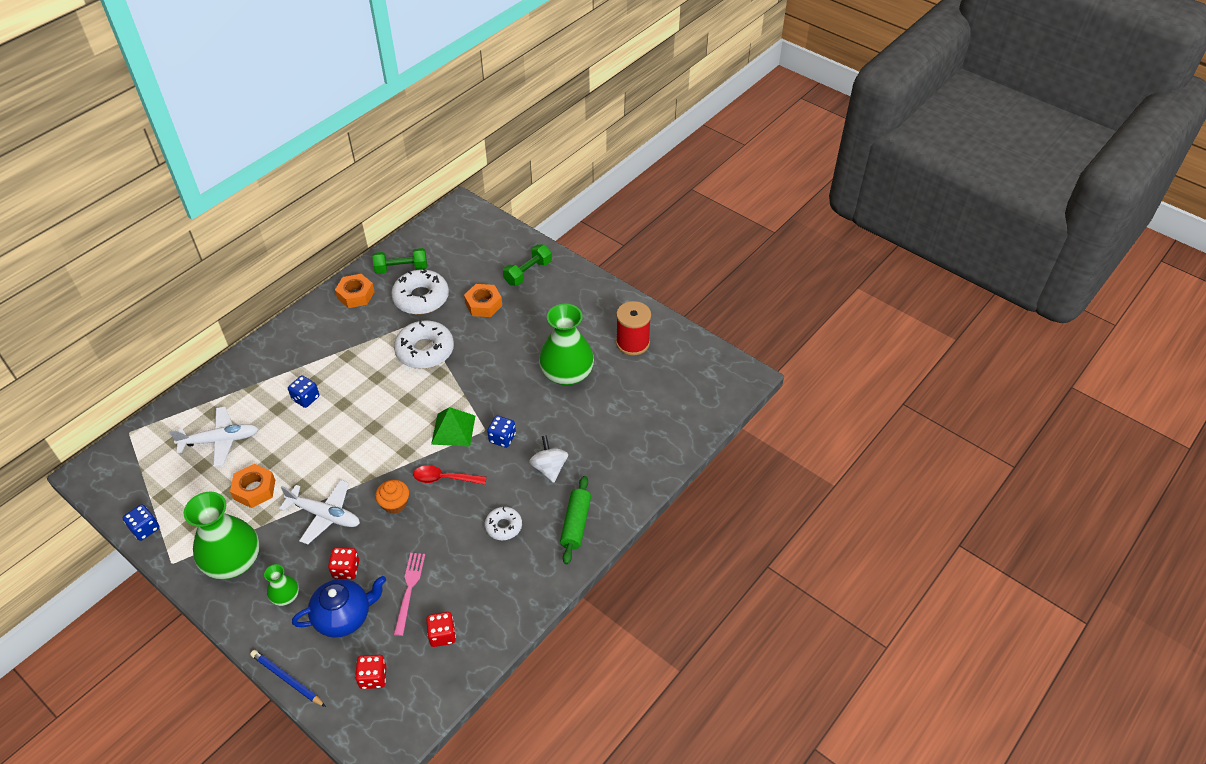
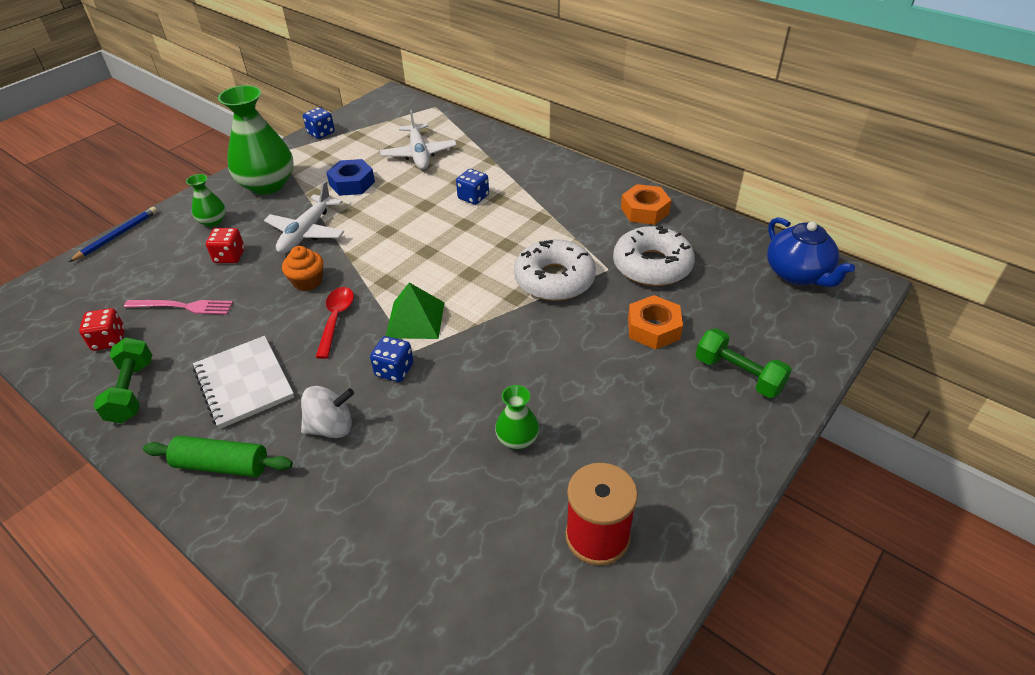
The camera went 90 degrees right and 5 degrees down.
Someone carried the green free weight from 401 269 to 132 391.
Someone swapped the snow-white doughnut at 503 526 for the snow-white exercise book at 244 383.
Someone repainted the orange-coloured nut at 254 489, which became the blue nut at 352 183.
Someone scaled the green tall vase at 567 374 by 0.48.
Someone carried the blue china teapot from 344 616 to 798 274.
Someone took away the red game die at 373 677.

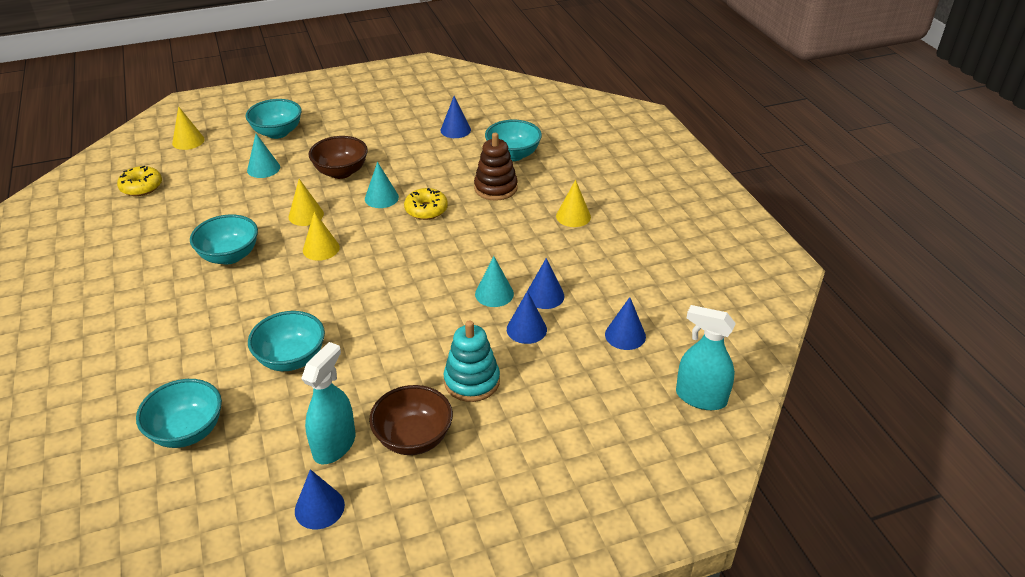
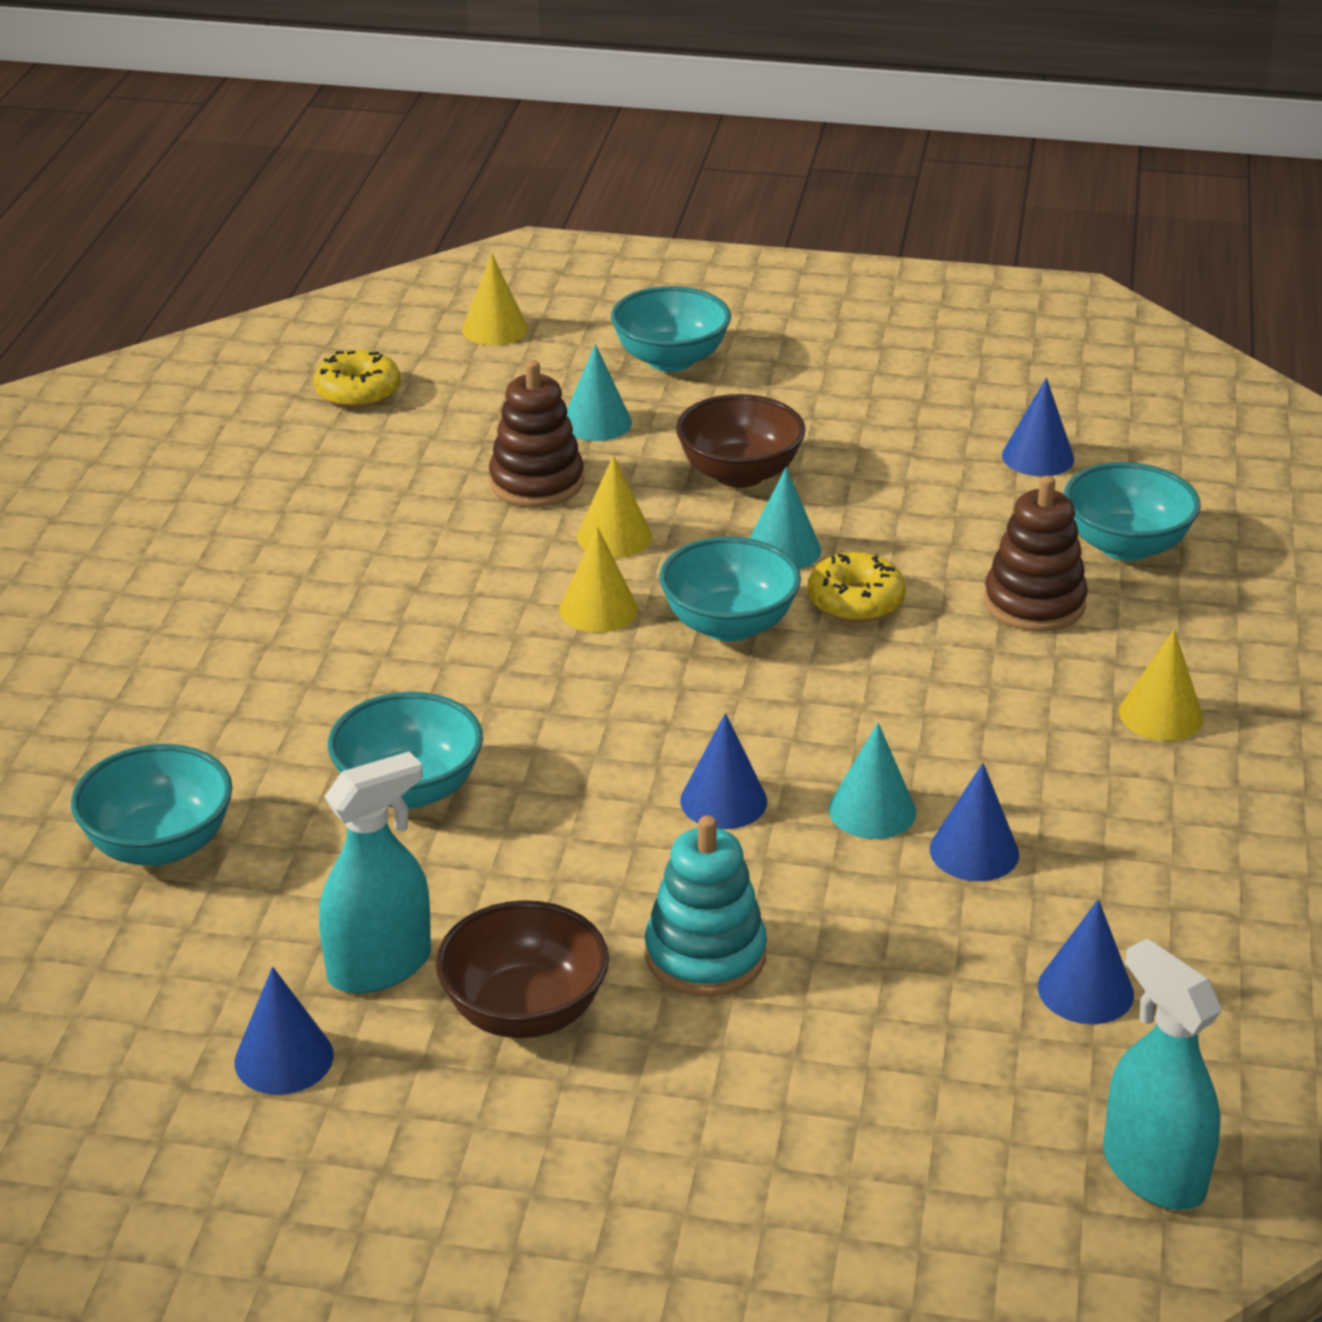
The camera went 30 degrees right and 5 degrees down.
Someone put down the russet stacking toy at 536 483.
Someone carried the aqua bowl from 229 256 to 729 625.
Someone carried the blue cone shape from 526 329 to 723 801.

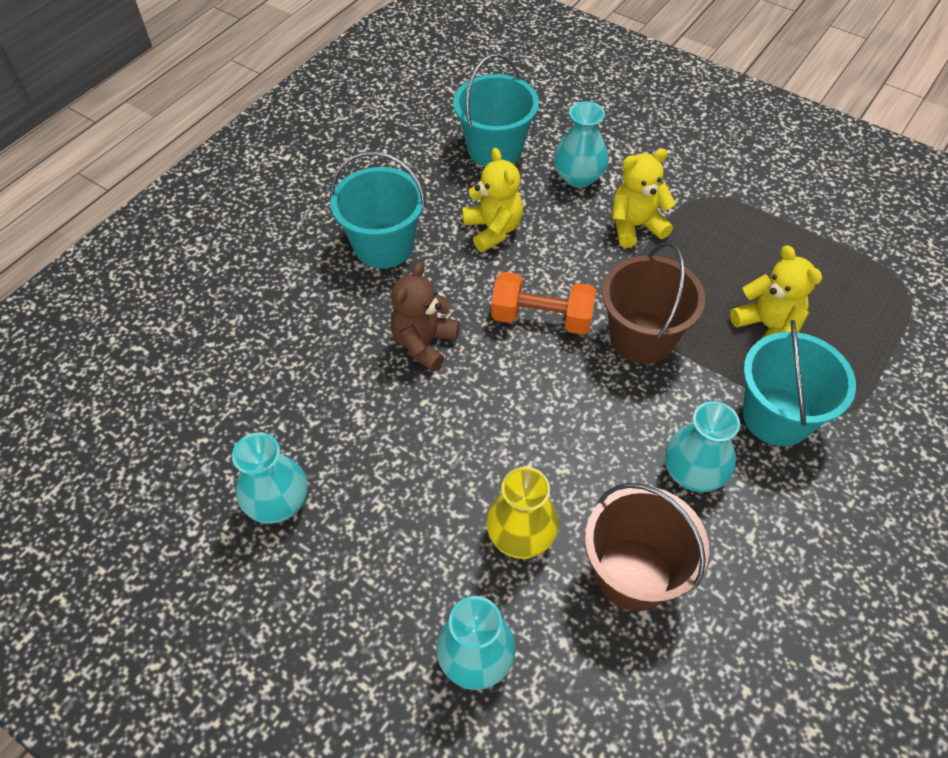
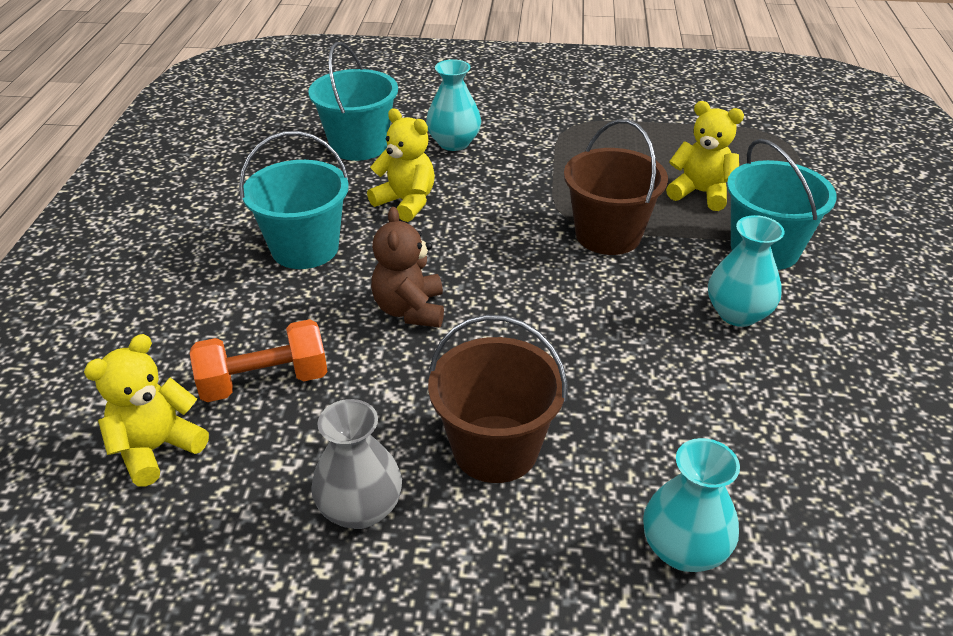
The camera went 30 degrees left and 15 degrees down.
Someone carried the golden stuffed bear from 635 226 to 157 448.
Someone carried the orange-coloured free weight from 541 318 to 264 382.
Someone repainted the aqua tall vase at 278 502, which became the grey tall vase at 360 508.
Someone carried the russet pail from 633 574 to 495 448.
Someone took away the golden tall vase at 521 535.

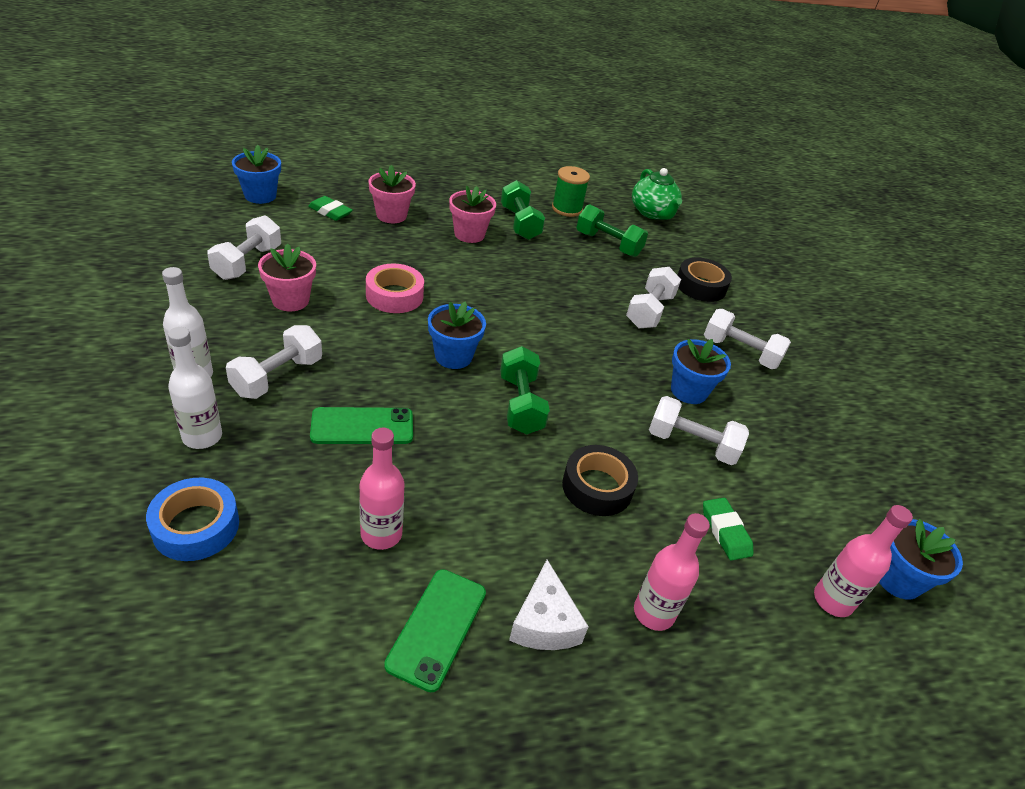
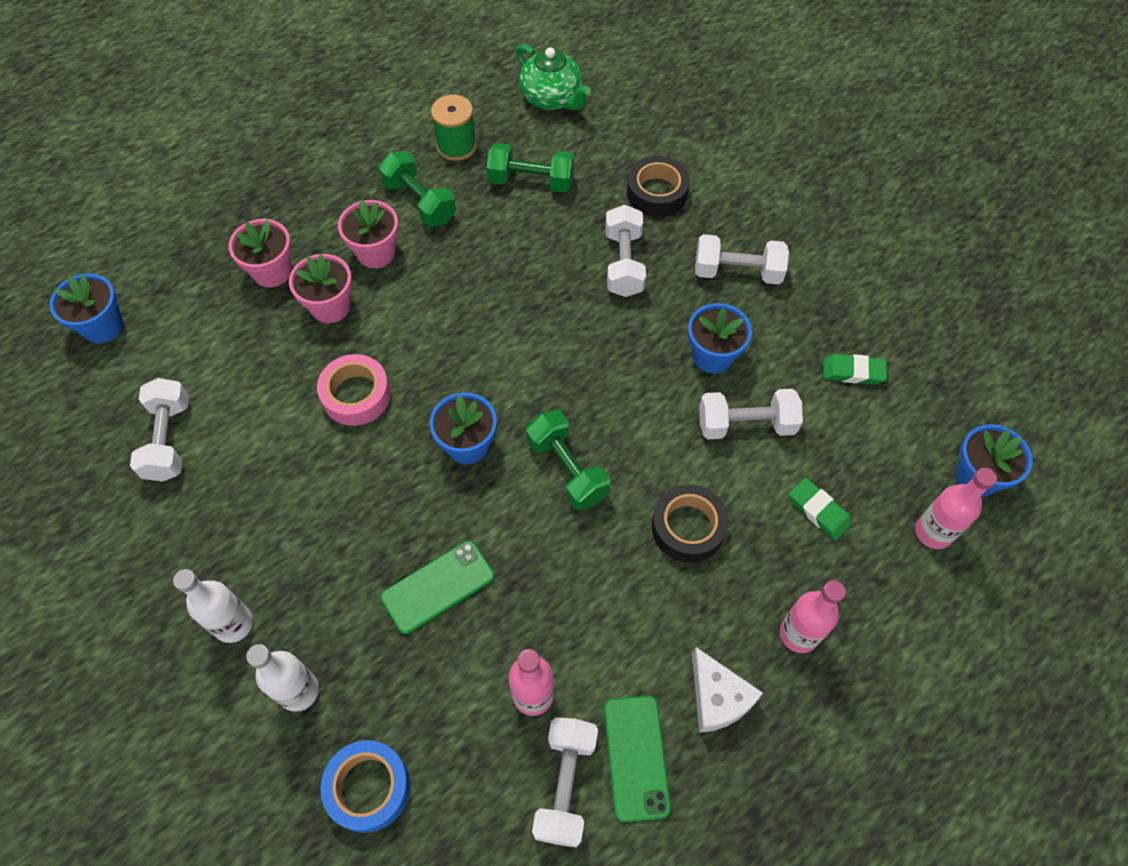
The camera went 20 degrees left and 20 degrees up.
Someone carried the rose-pink potted plant from 290 300 to 330 306.
Someone carried the snow-white free weight from 277 377 to 565 784.
Someone carried the green gum eraser from 330 212 to 853 372.

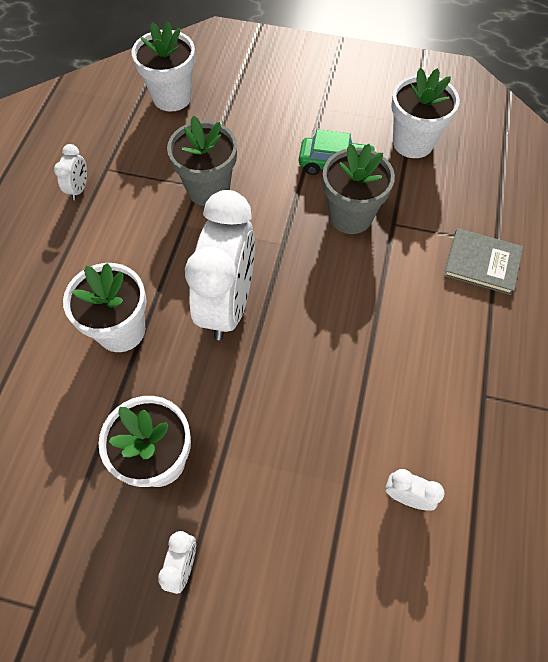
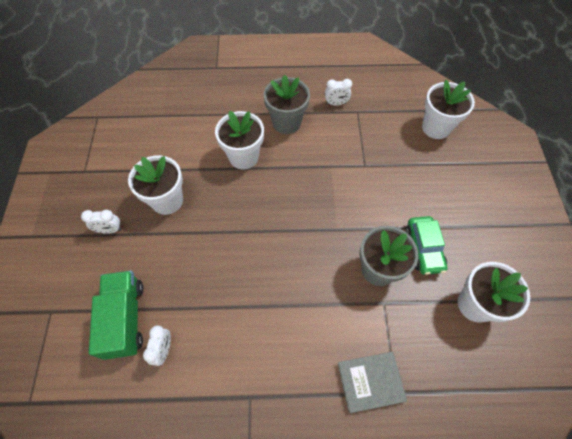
The camera went 75 degrees right and 0 degrees up.
Someone put down the green truck at 125 319.
Someone carried the grey potted plant from 208 189 to 286 123.
Someone rotated the grey book at 482 263 by 75 degrees clockwise.
Someone took away the snow-white alarm clock at 228 305.

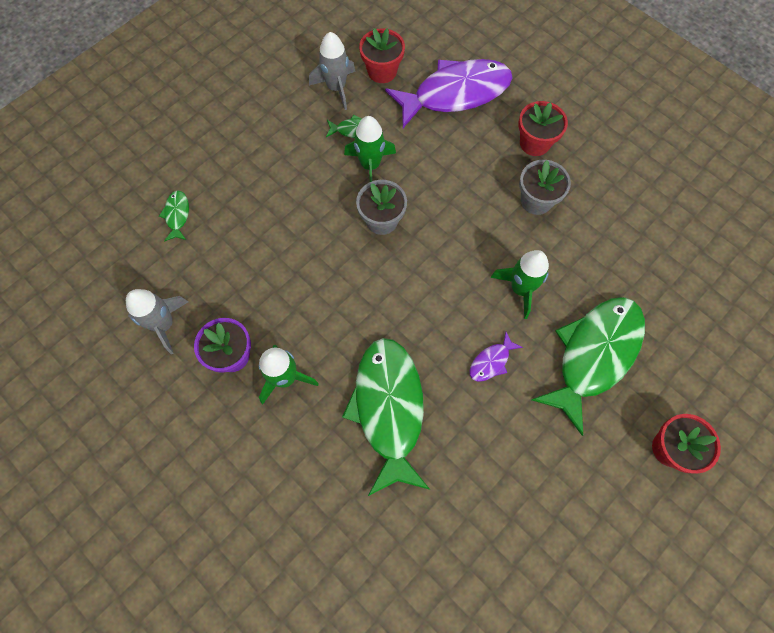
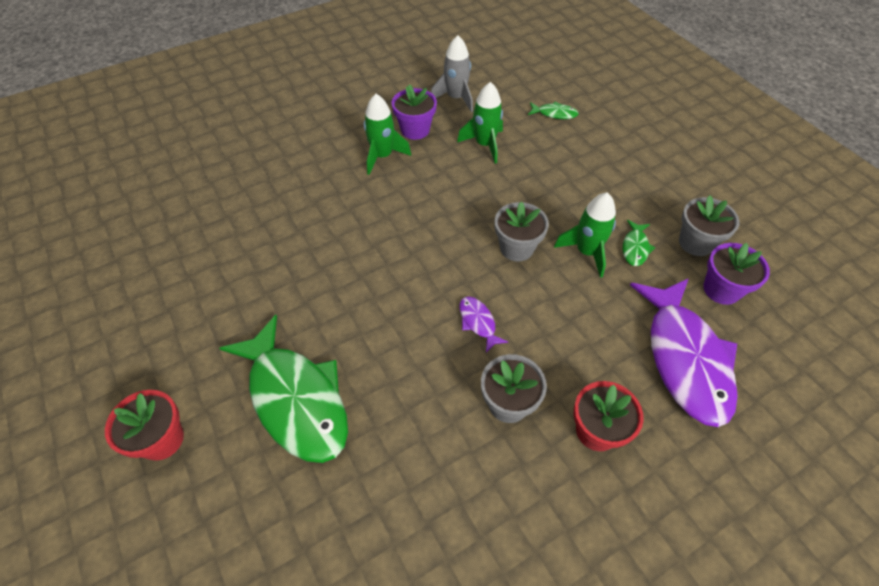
The camera went 105 degrees right and 15 degrees down.
Someone carried the green toy rocket from 520 289 to 484 145.
Someone carried the royal purple fish from 491 361 to 478 322.
Someone swapped the grey toy rocket at 336 88 for the grey potted plant at 696 243.
Someone repainted the red potted plant at 382 71, which became the royal purple potted plant at 721 289.
Someone took away the green fish at 388 409.

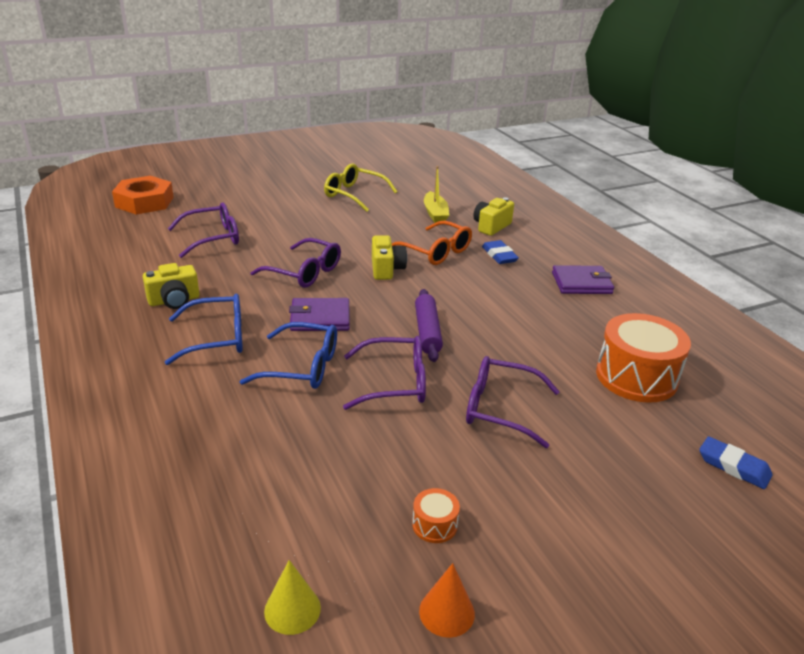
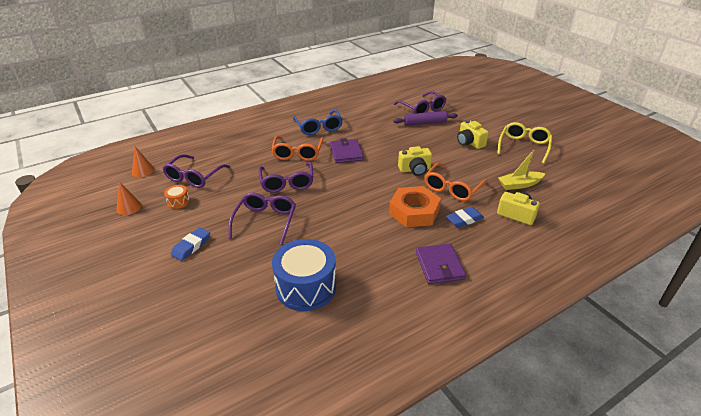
The camera went 85 degrees right and 5 degrees up.
Someone repainted the golden cone shape at 292 609, which became the orange-coloured cone shape at 143 171.
Someone carried the royal purple eyeglasses from 304 272 to 194 177.
Someone carried the blue gum eraser from 733 466 to 191 246.
Someone repainted the blue eyeglasses at 302 367, which became the orange-coloured eyeglasses at 297 153.
Someone repainted the orange-coloured toy drum at 636 377, which became the blue toy drum at 306 287.
Someone carried the orange-coloured nut from 144 202 to 414 211.
Someone carried the royal purple rolling pin from 427 331 to 425 123.
Someone carried the golden camera from 174 300 to 469 142.

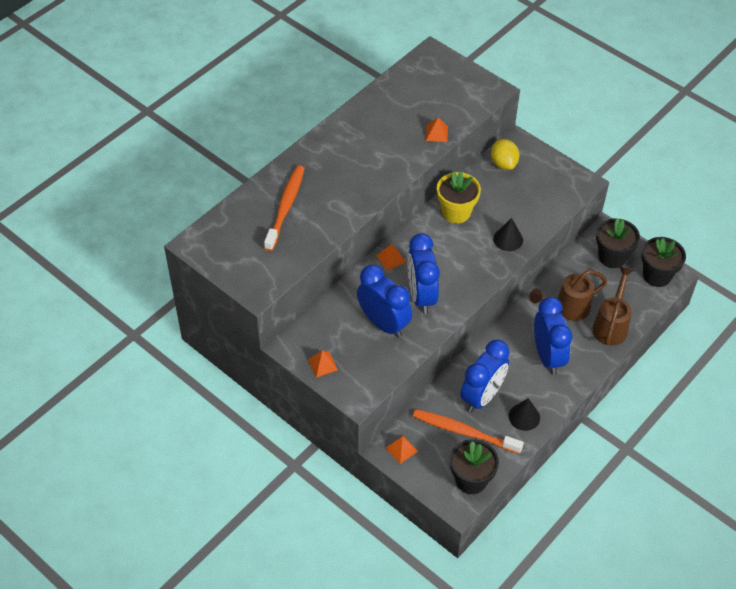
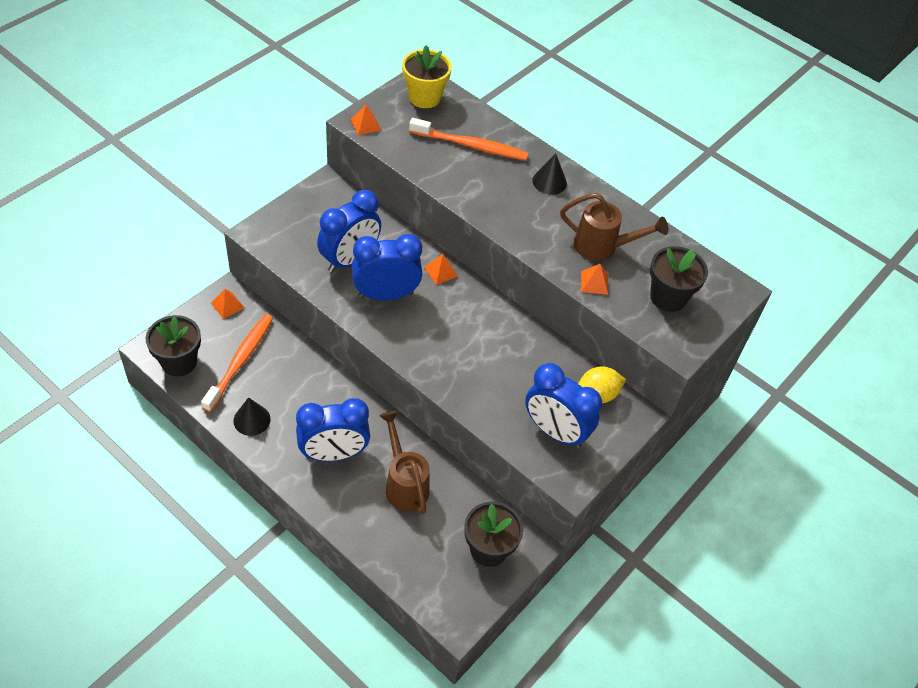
The camera went 85 degrees right and 0 degrees up.
Someone carried the orange-coloured solid pyramid from 322 364 to 365 124.
Someone carried the golden potted plant from 456 212 to 424 97.
Someone carried the blue alarm clock from 482 396 to 555 431.
Someone carried the jet-black cone shape from 508 239 to 549 182.
Someone carried the russet watering can from 611 325 to 603 247.
Someone carried the jet-black potted plant from 657 275 to 668 297.

